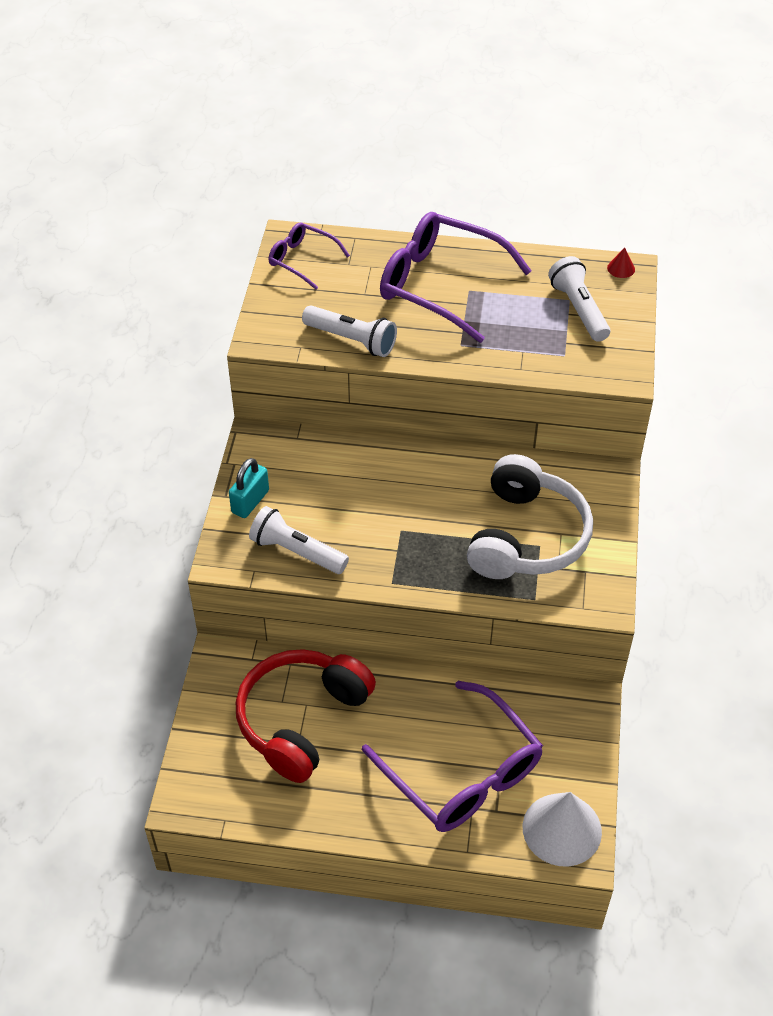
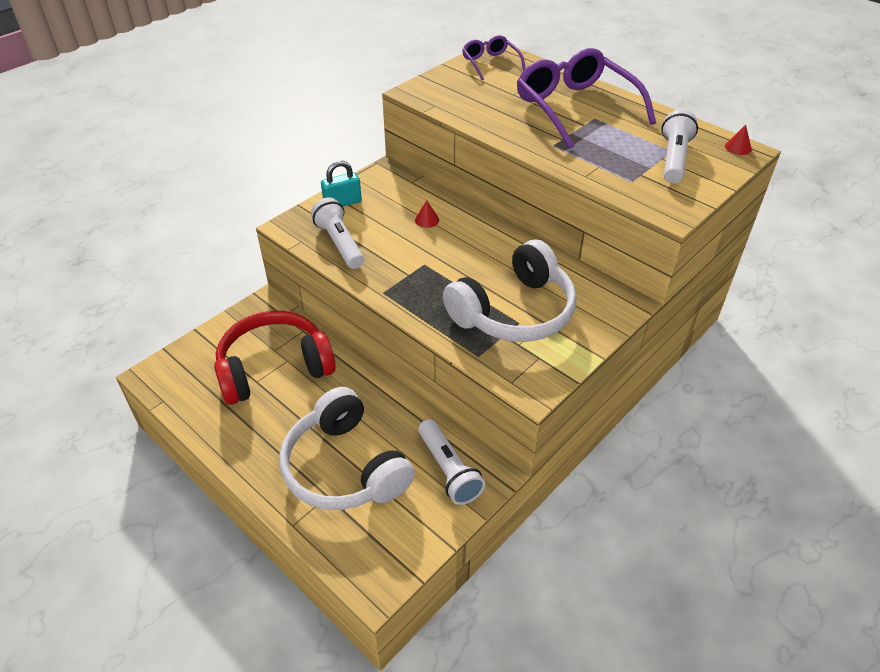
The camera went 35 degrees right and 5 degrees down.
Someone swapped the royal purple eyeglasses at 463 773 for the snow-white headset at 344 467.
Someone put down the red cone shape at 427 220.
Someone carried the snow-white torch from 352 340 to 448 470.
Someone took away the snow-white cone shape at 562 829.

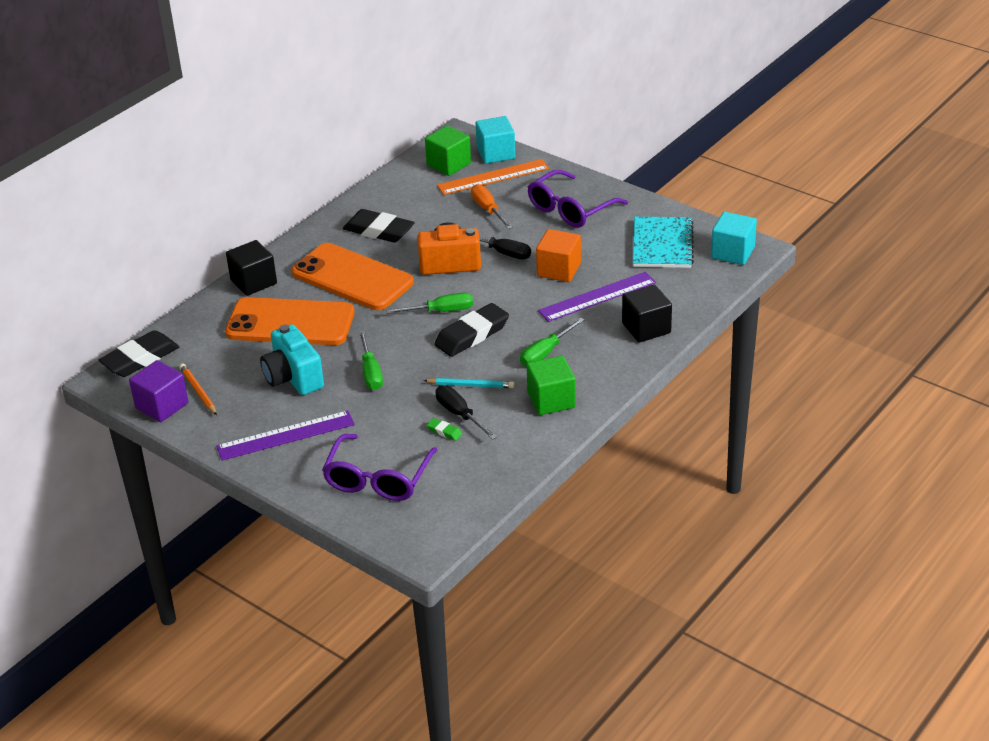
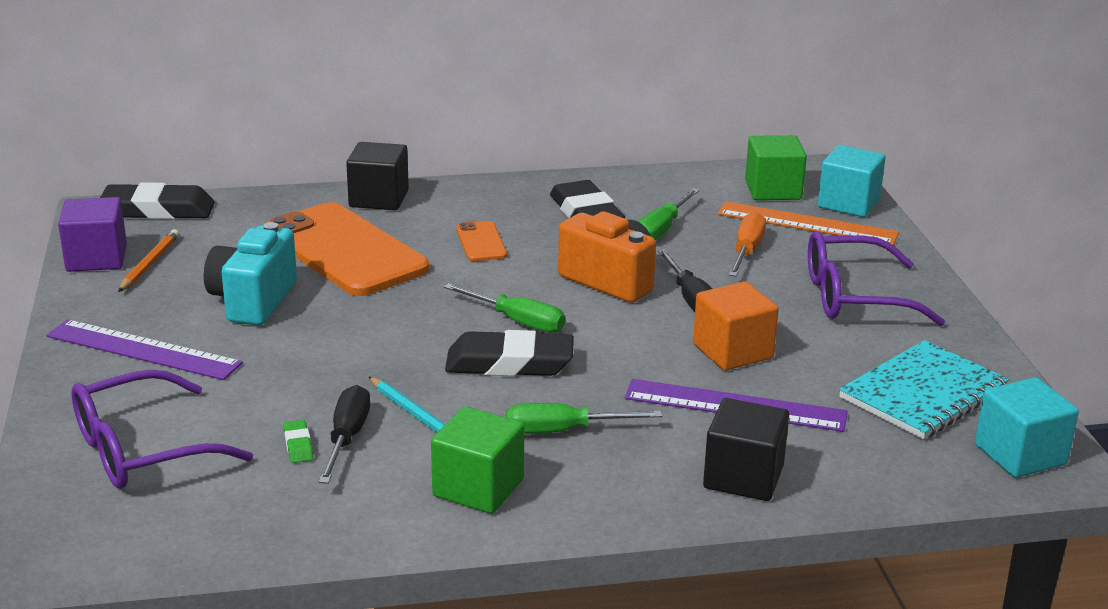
The camera went 40 degrees right and 10 degrees down.
Someone scaled the orange-coloured mobile phone at 352 277 by 0.43.
Someone carried the green screwdriver from 371 372 to 661 229.

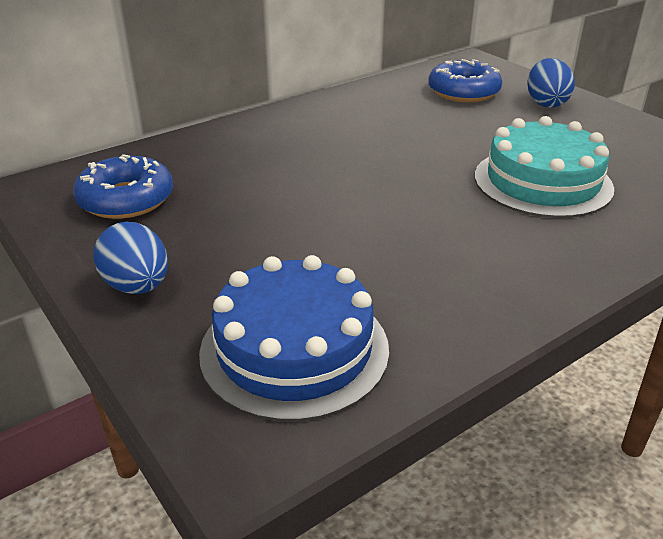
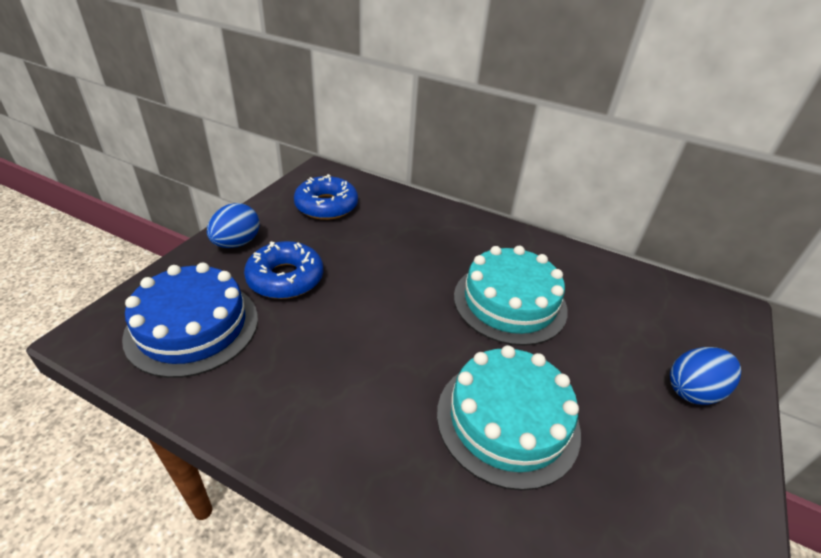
The camera went 60 degrees right and 5 degrees up.
Someone carried the blue doughnut from 463 92 to 285 278.
Someone put down the aqua cake at 509 302.

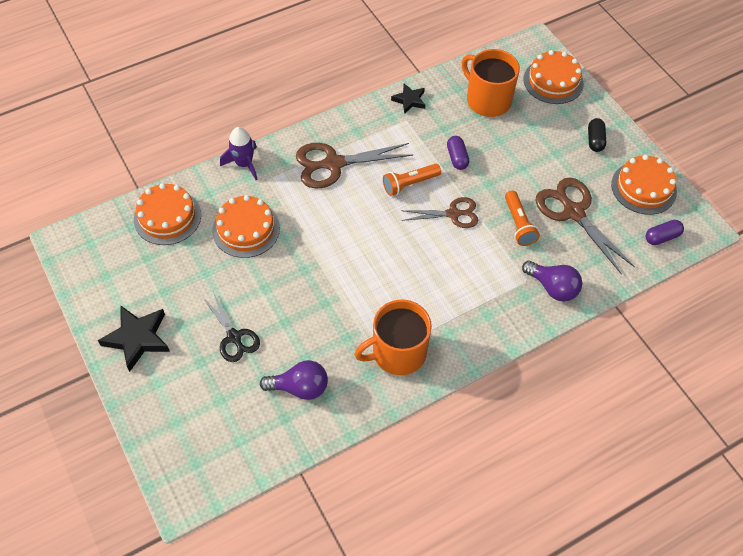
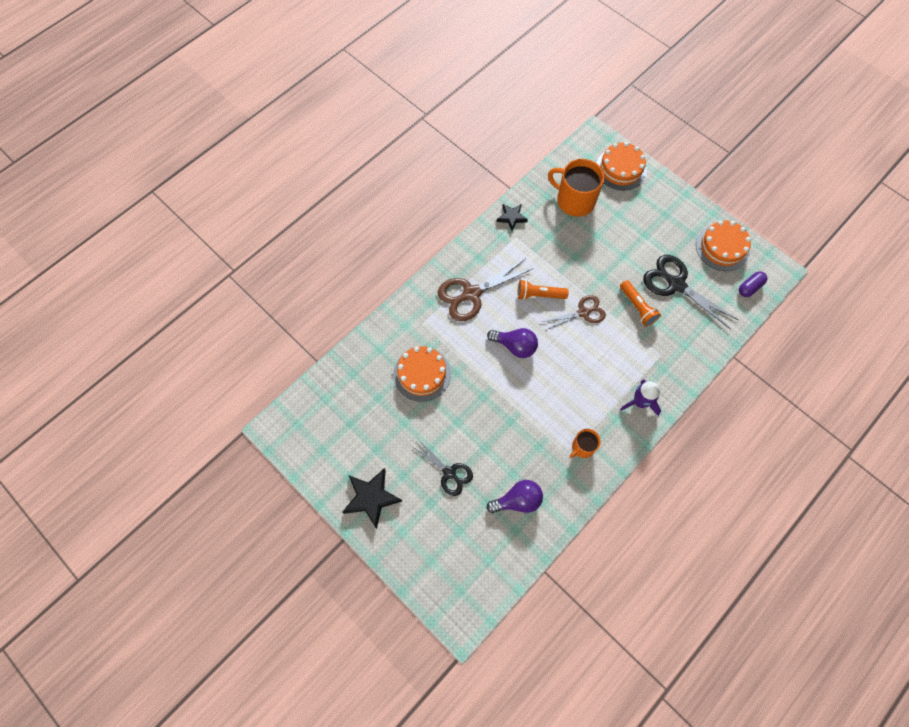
The camera went 15 degrees left and 10 degrees up.
Someone carried the royal purple light bulb from 552 287 to 515 346.
Someone rotated the orange-coloured torch at 409 184 by 45 degrees clockwise.
Someone scaled the orange-coloured coffee mug at 397 352 by 0.53.
Someone carried the royal purple toy rocket from 244 164 to 640 402.
Someone repainted the russet pair of scissors at 573 212, which became the jet-black pair of scissors at 676 284.
Someone took away the orange-coloured cake at 167 217.
Someone took away the royal purple pill shape at 457 158.
Someone took away the jet-black pill shape at 595 140.

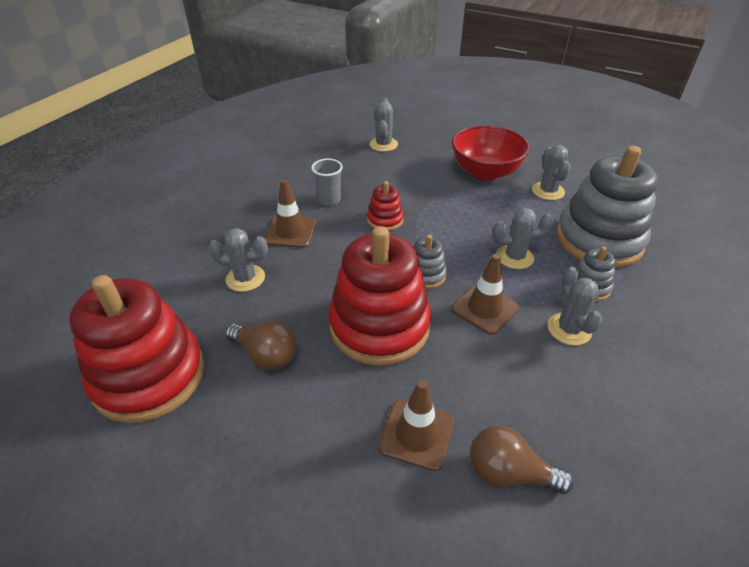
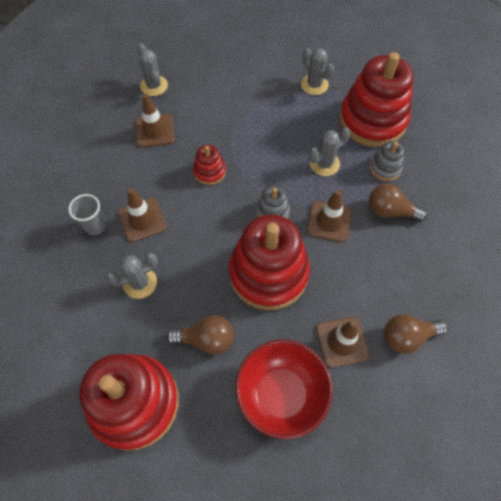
The camera went 30 degrees left and 20 degrees up.
Someone carried the grey cup from 329 200 to 95 226.
Someone put down the russet road cone at 155 131.
Someone carried the red bowl from 485 172 to 281 394.
Someone repainted the grey stacking toy at 599 240, which became the red stacking toy at 372 120.
Someone swapped the grey cactus at 569 329 for the russet light bulb at 390 211.

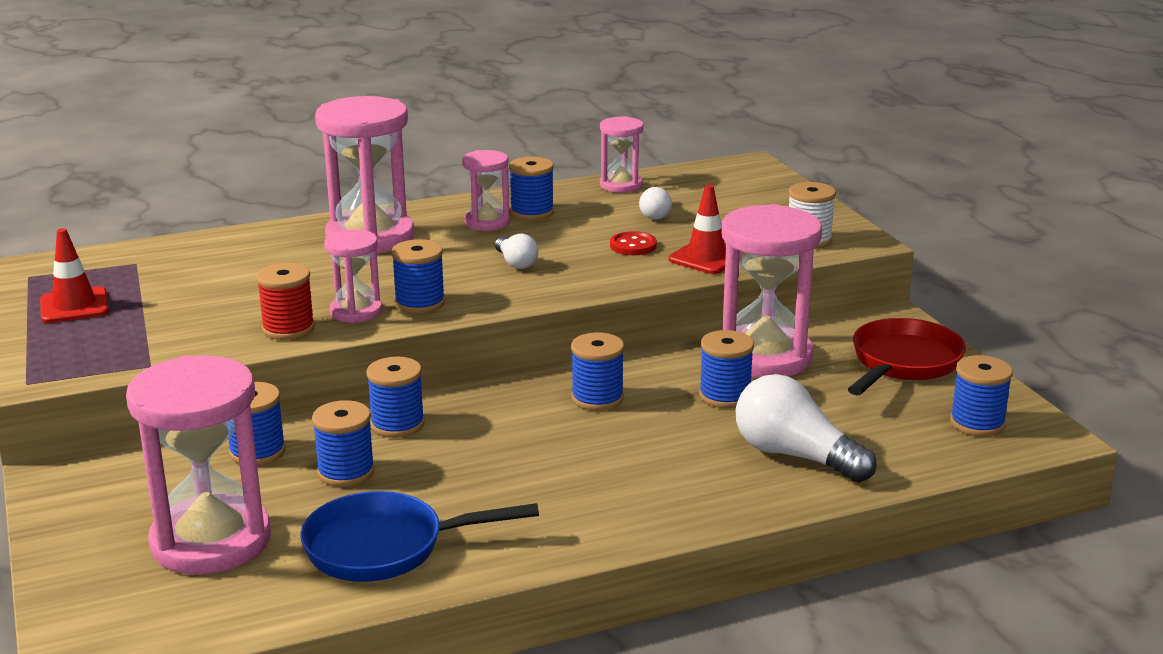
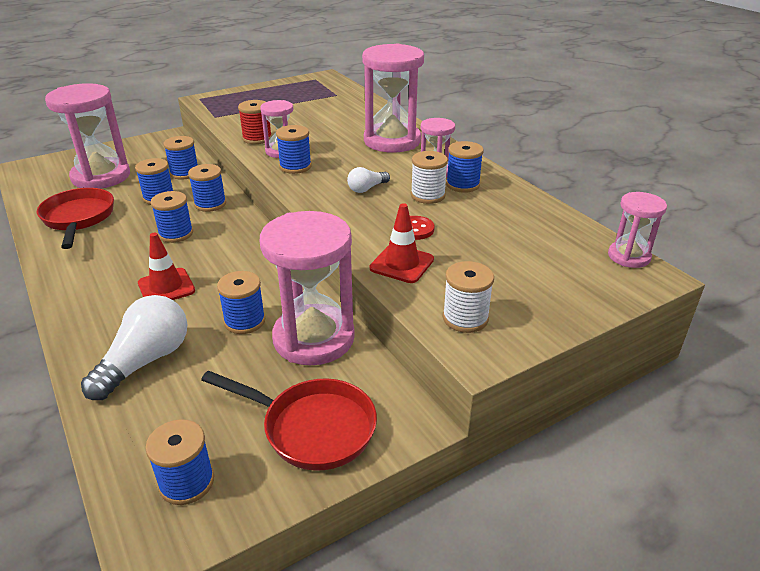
The camera went 80 degrees right and 10 degrees up.
Someone repainted the blue skillet at 385 547, which became the red skillet at 78 218.
Someone carried the red road cone from 74 306 to 166 287.
Someone carried the blue reel of thread from 597 398 to 176 234.
Someone put down the snow-white reel of thread at 428 195.
Someone carried the rose-pink sandglass from 621 185 to 629 256.
Someone took away the snow-white light bulb at 656 214.

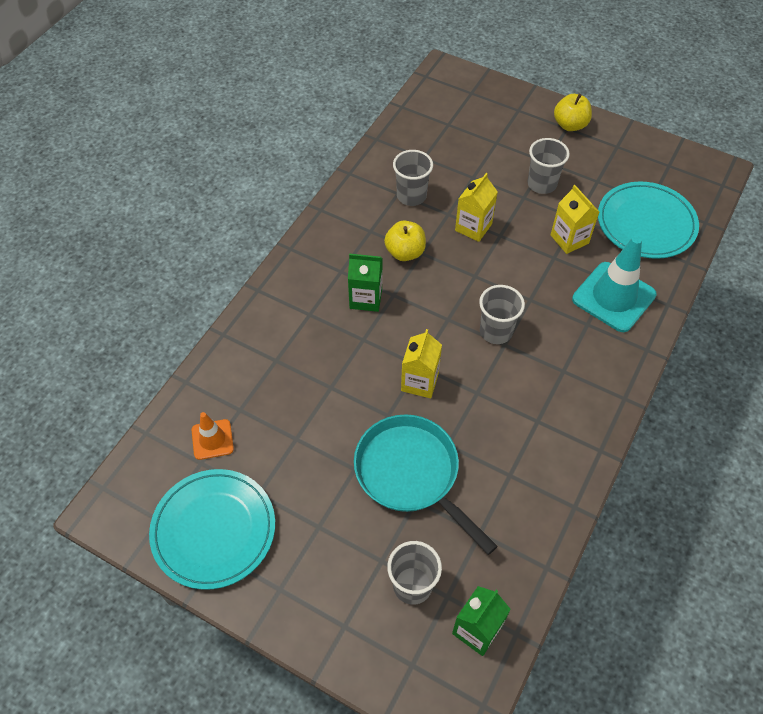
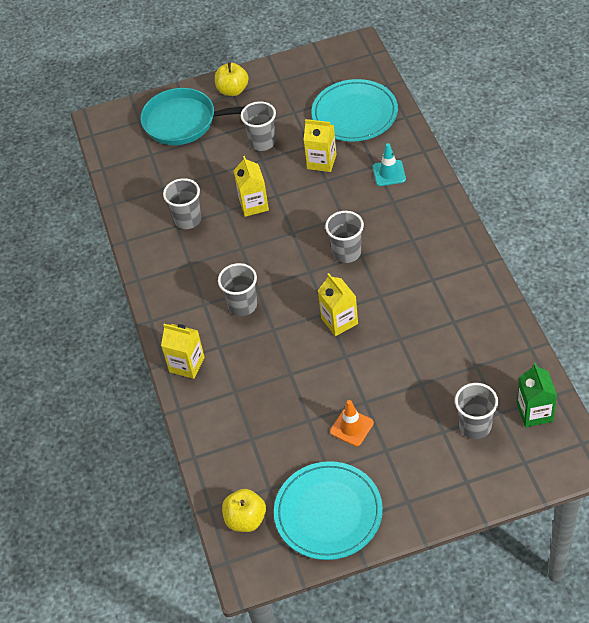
The camera went 40 degrees left and 5 degrees down.
Someone carried the aqua skillet from 411 474 to 185 122.
Someone put down the golden juice carton at 187 364.
Someone swapped the green juice carton at 366 298 for the grey cup at 242 305.
Someone carried the golden apple from 405 252 to 246 519.
Someone carried the orange-coloured road cone from 212 439 to 351 427.
Someone scaled the aqua road cone at 613 297 by 0.54.

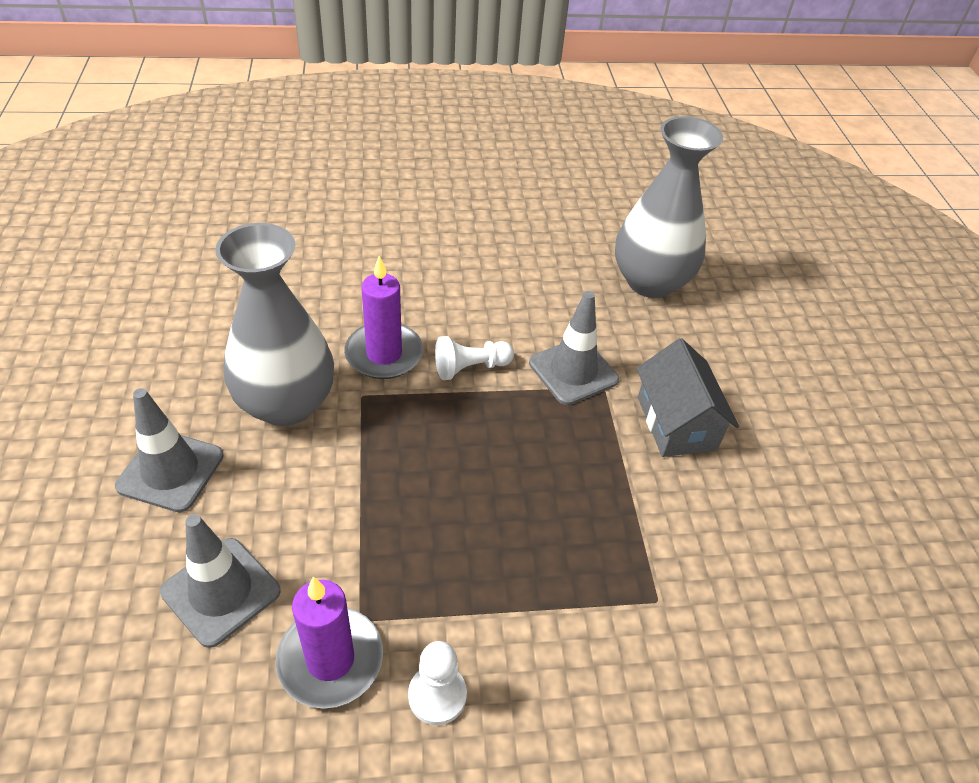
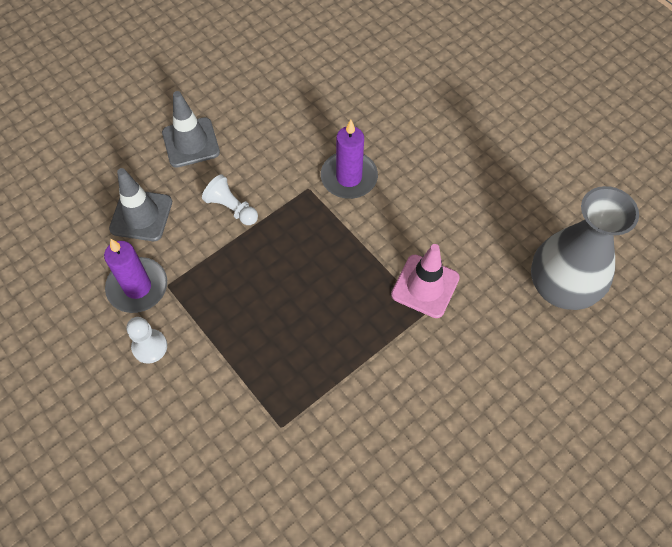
The camera went 60 degrees right and 15 degrees up.
Someone carried the snow-white pawn from 470 368 to 231 208.
Someone repainted the grey road cone at 573 371, which became the rose-pink road cone at 425 286.
Someone took away the grey tall vase at 286 404.
Someone took away the grey house at 676 423.

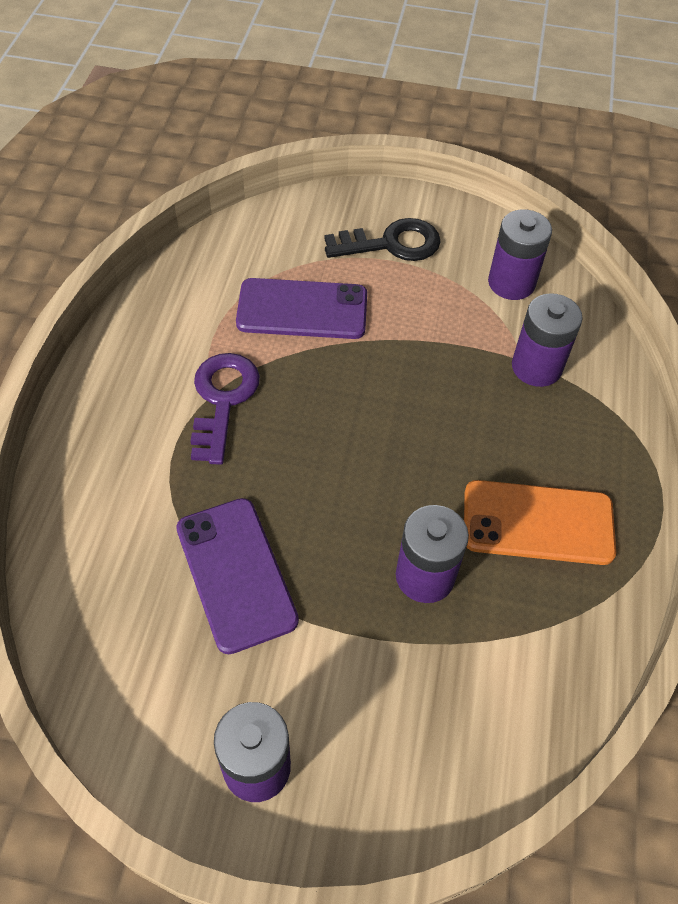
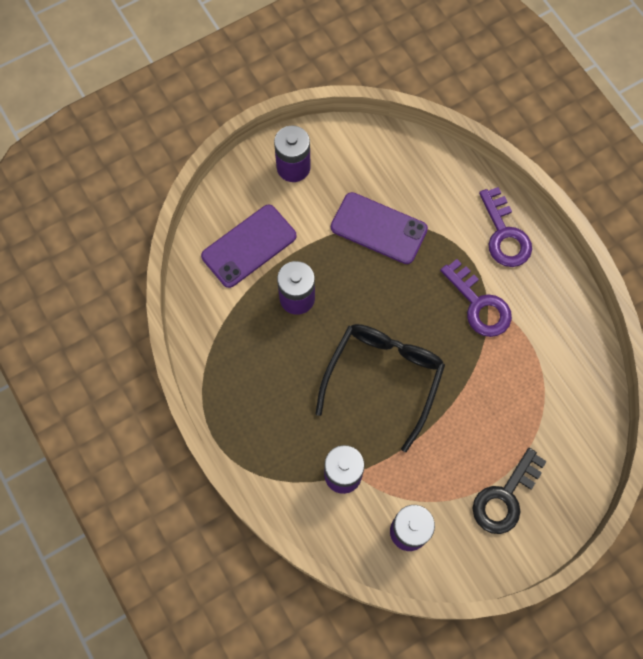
The camera went 140 degrees right and 15 degrees up.
Someone carried the royal purple mobile phone from 302 309 to 249 246.
Someone put down the jet-black eyeglasses at 383 379.
Someone put down the royal purple latchkey at 504 234.
Someone took away the orange-coloured mobile phone at 538 523.

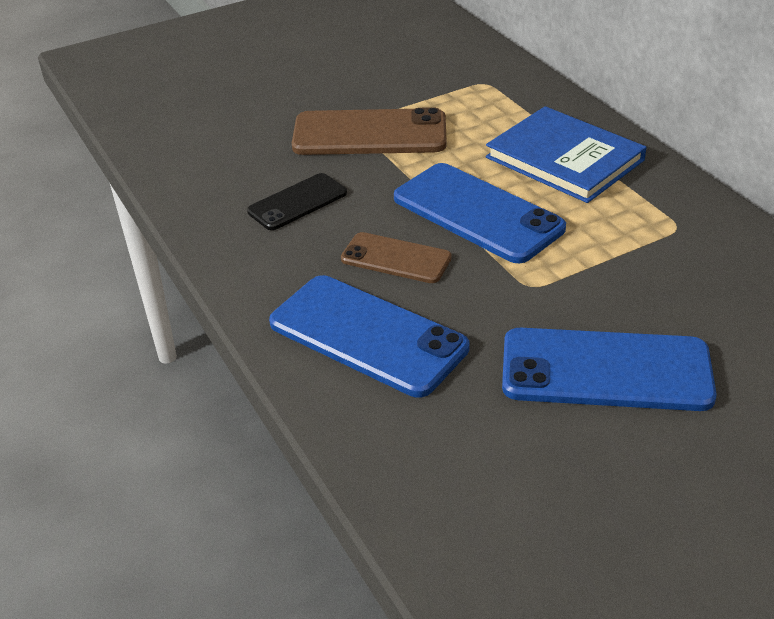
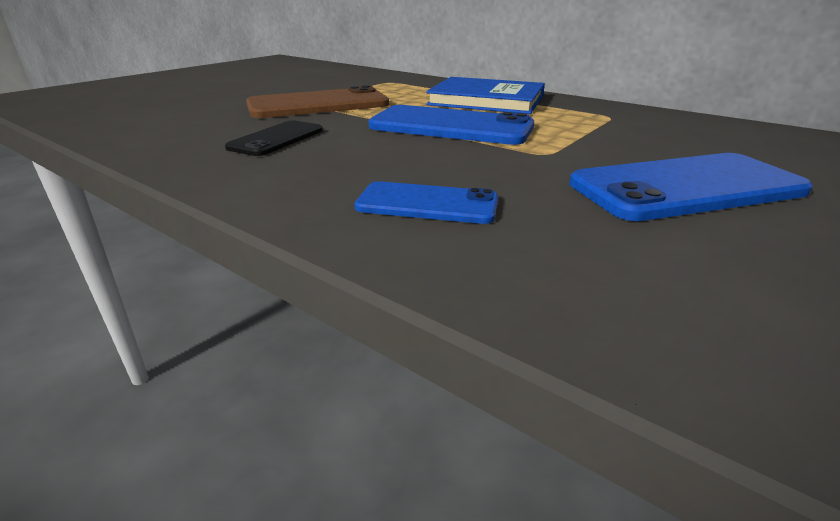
The camera went 25 degrees left and 10 degrees down.
Someone scaled the blue mobile phone at 367 335 by 0.59.
Someone took away the russet mobile phone at 396 258.

